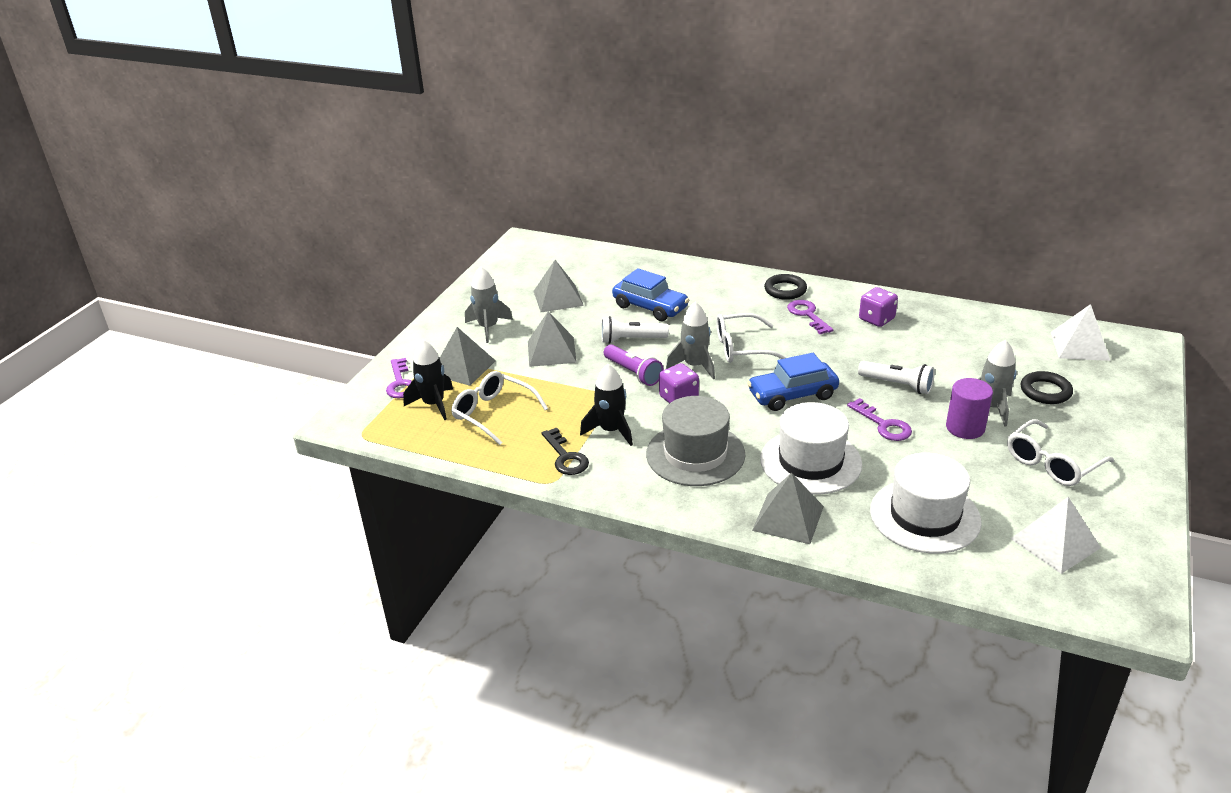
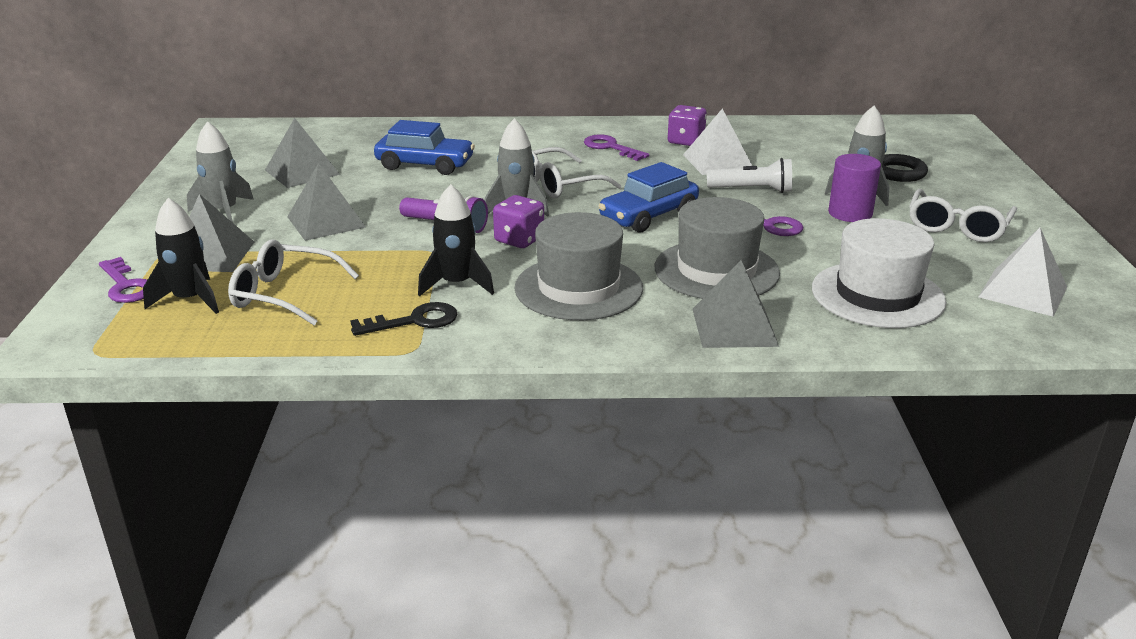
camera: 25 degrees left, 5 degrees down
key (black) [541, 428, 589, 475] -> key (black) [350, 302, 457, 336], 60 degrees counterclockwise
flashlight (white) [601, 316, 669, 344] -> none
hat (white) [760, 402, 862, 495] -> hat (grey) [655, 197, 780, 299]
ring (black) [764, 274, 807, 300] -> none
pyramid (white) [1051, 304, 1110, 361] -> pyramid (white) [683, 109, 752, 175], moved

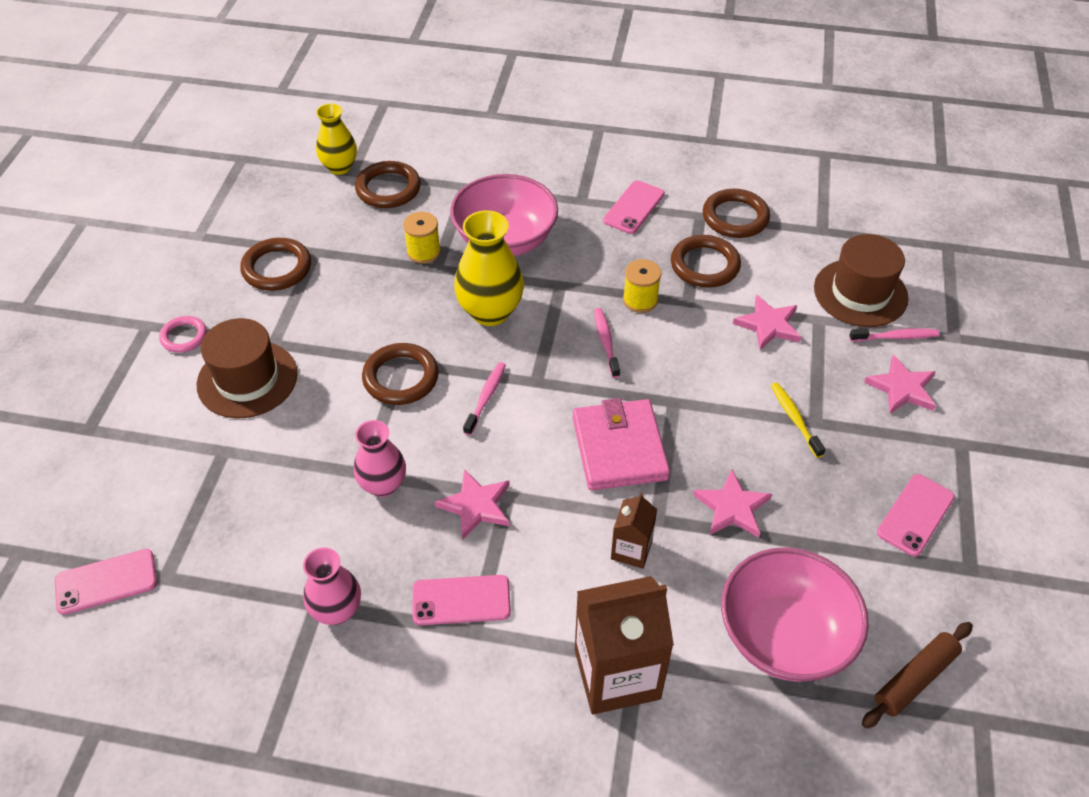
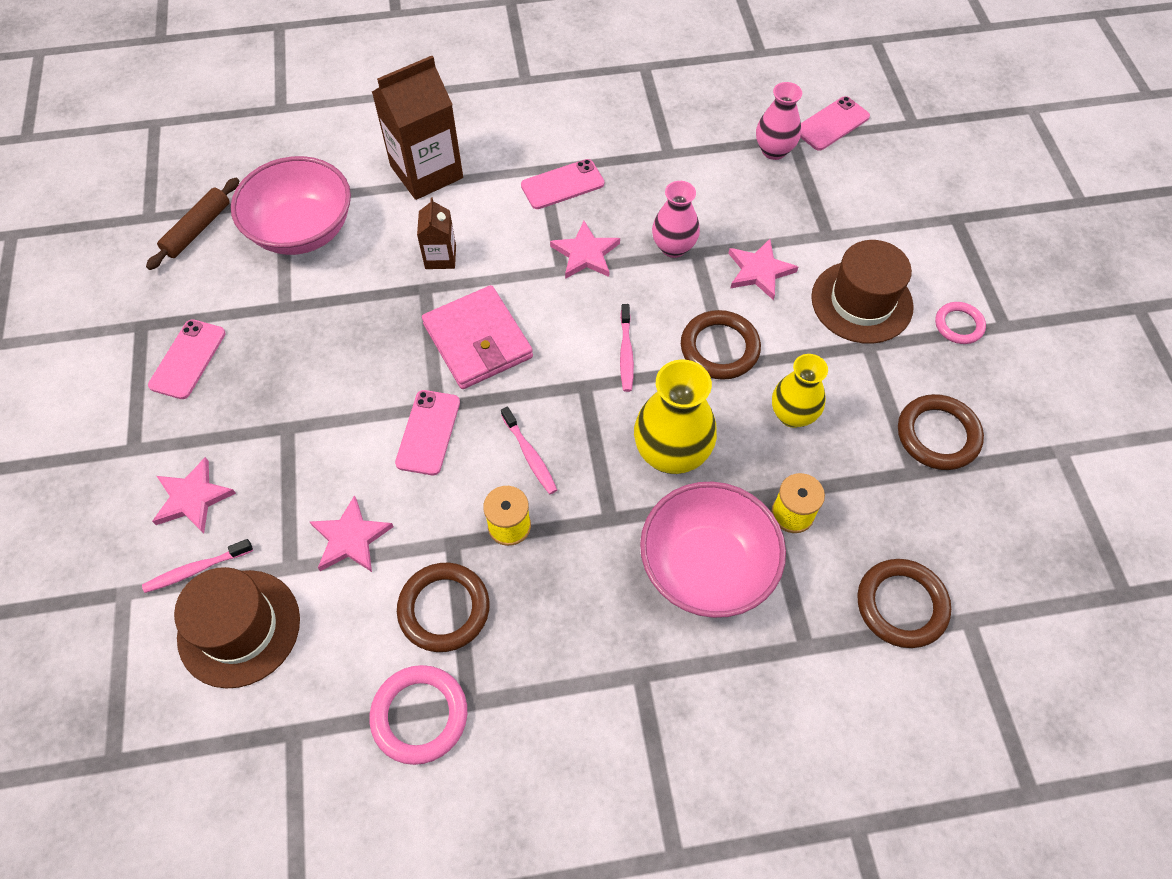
camera: 160 degrees right, 10 degrees up
vase (pink) [303, 547, 361, 625] -> vase (pink) [756, 82, 802, 160], moved
vase (yellow) [316, 104, 357, 175] -> vase (yellow) [772, 354, 828, 428], moved
phone (pink) [603, 180, 665, 234] -> phone (pink) [395, 390, 460, 475], moved
star (pink) [693, 469, 772, 538] -> star (pink) [728, 239, 798, 300], moved
ring (brown) [703, 189, 770, 238] -> ring (pink) [369, 665, 467, 765]
toothbrush (yellow) [771, 383, 826, 458] -> none

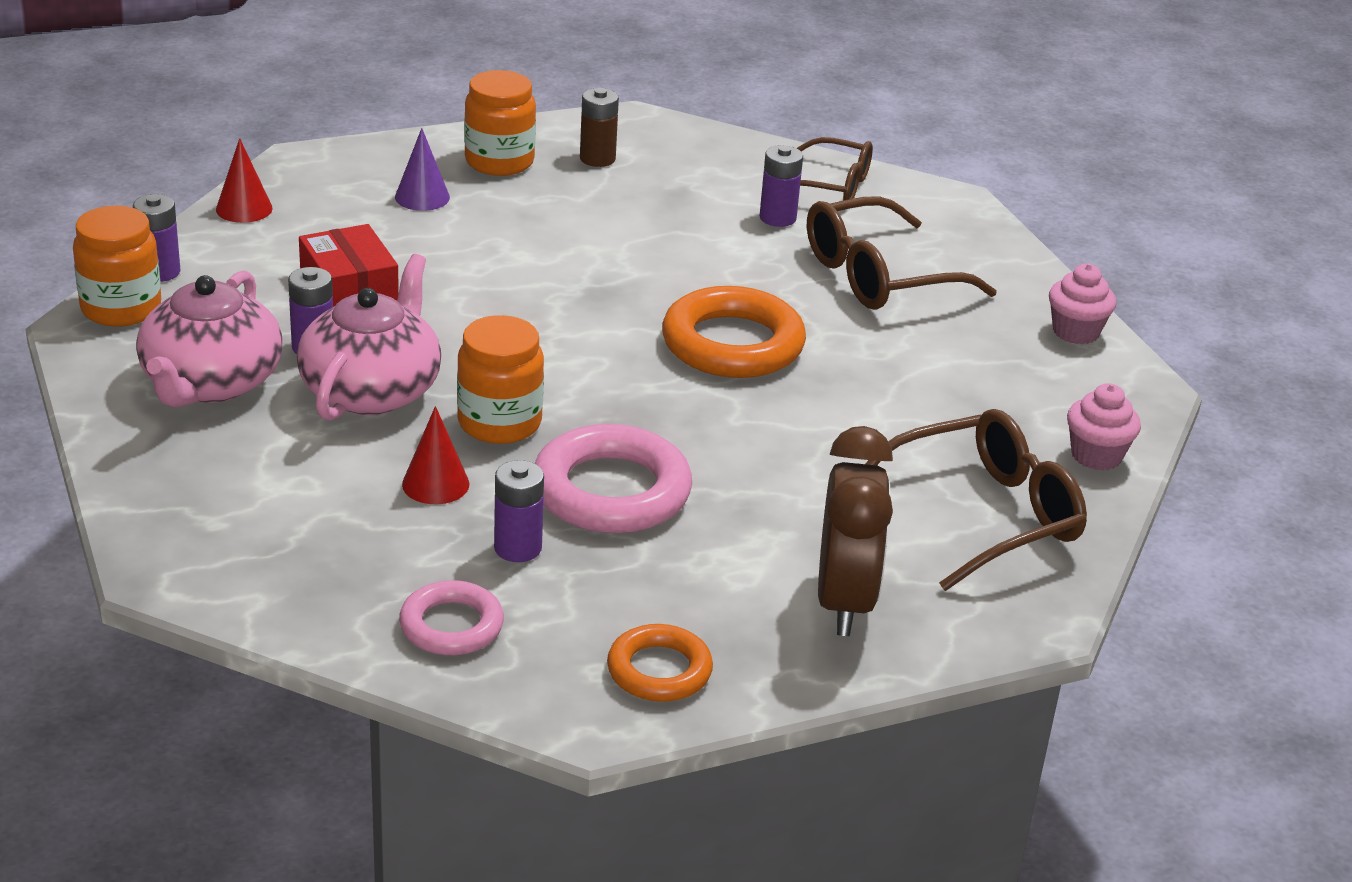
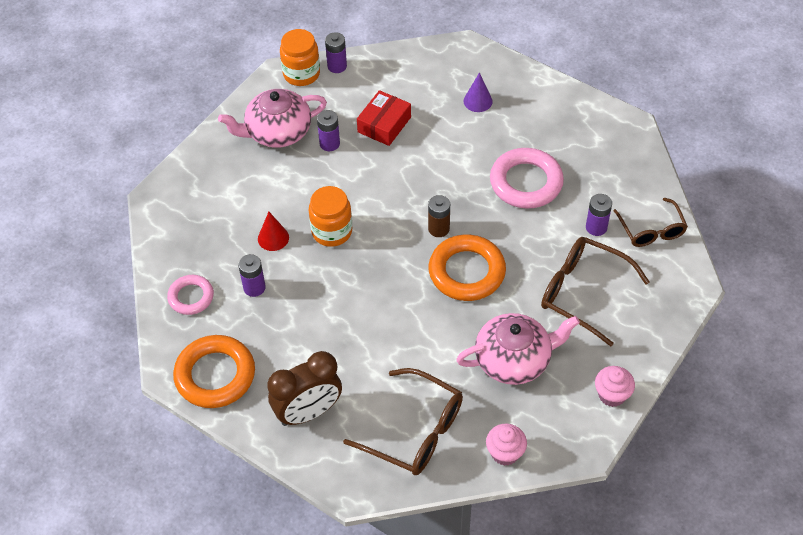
camera: 60 degrees right, 20 degrees up
cone (red) [216, 138, 273, 223] -> none
teapot (pink) [297, 254, 442, 421] -> teapot (pink) [456, 313, 580, 385], moved
jar (orange) [464, 70, 536, 176] -> none
ring (pink) [535, 424, 692, 533] -> ring (pink) [490, 148, 564, 208], moved
battery (brown) [580, 88, 619, 167] -> battery (brown) [428, 195, 450, 237], moved
ring (orange) [607, 624, 713, 702] -> ring (orange) [173, 335, 255, 408], x1.69

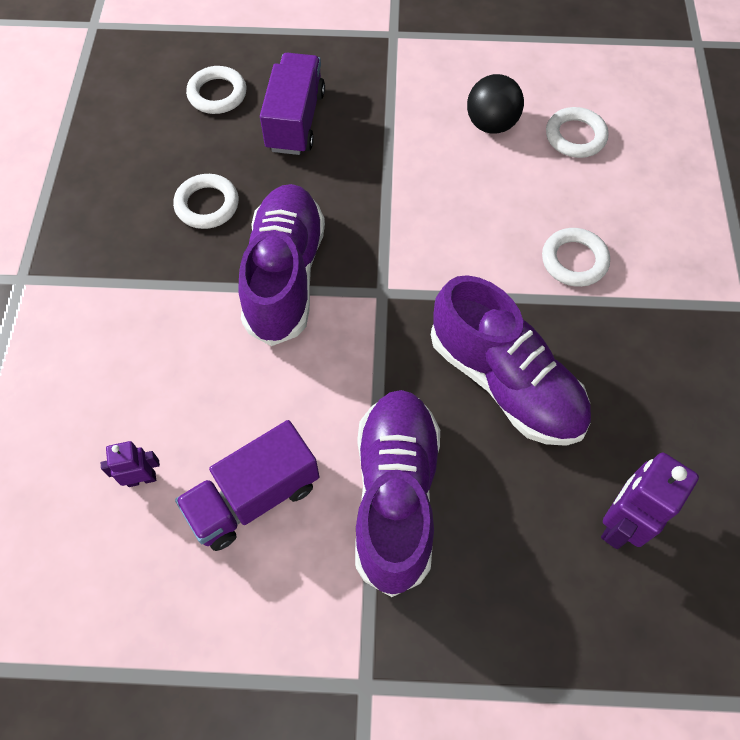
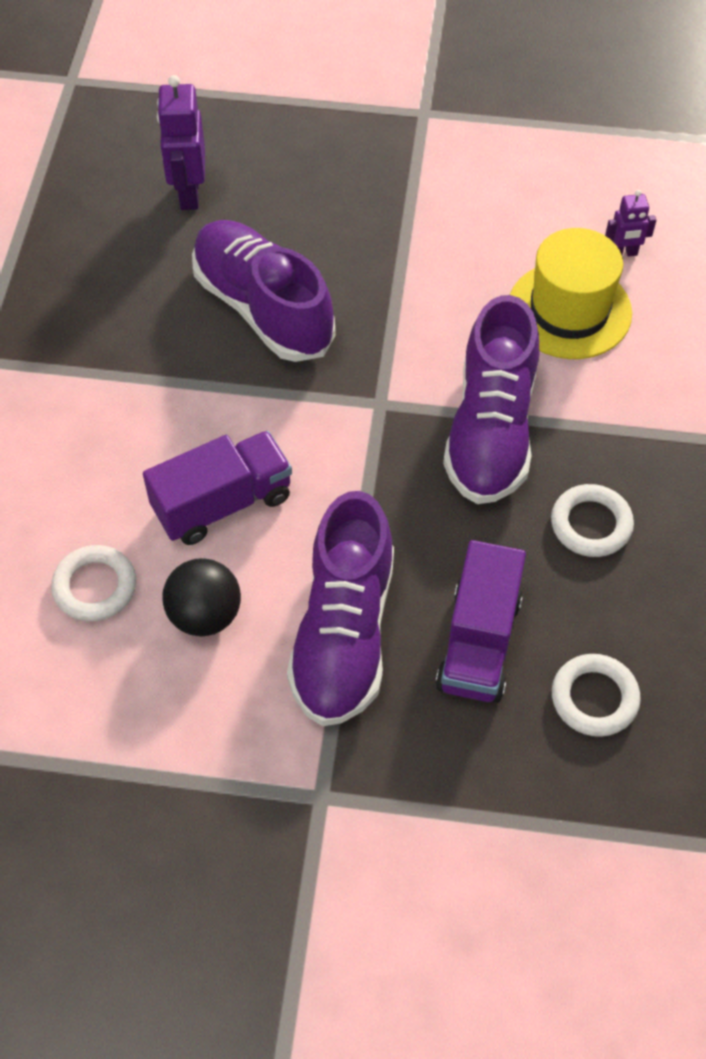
camera: 175 degrees left, 5 degrees down
truck (purple) [175, 420, 319, 551] -> truck (purple) [143, 431, 292, 545], moved
shoe (purple) [355, 390, 440, 597] -> shoe (purple) [287, 491, 394, 726], moved
ring (white) [542, 228, 610, 287] -> none
robot (purple) [601, 453, 699, 549] -> robot (purple) [157, 75, 205, 210], 135 degrees clockwise
none -> hat (yellow) [510, 228, 632, 359]

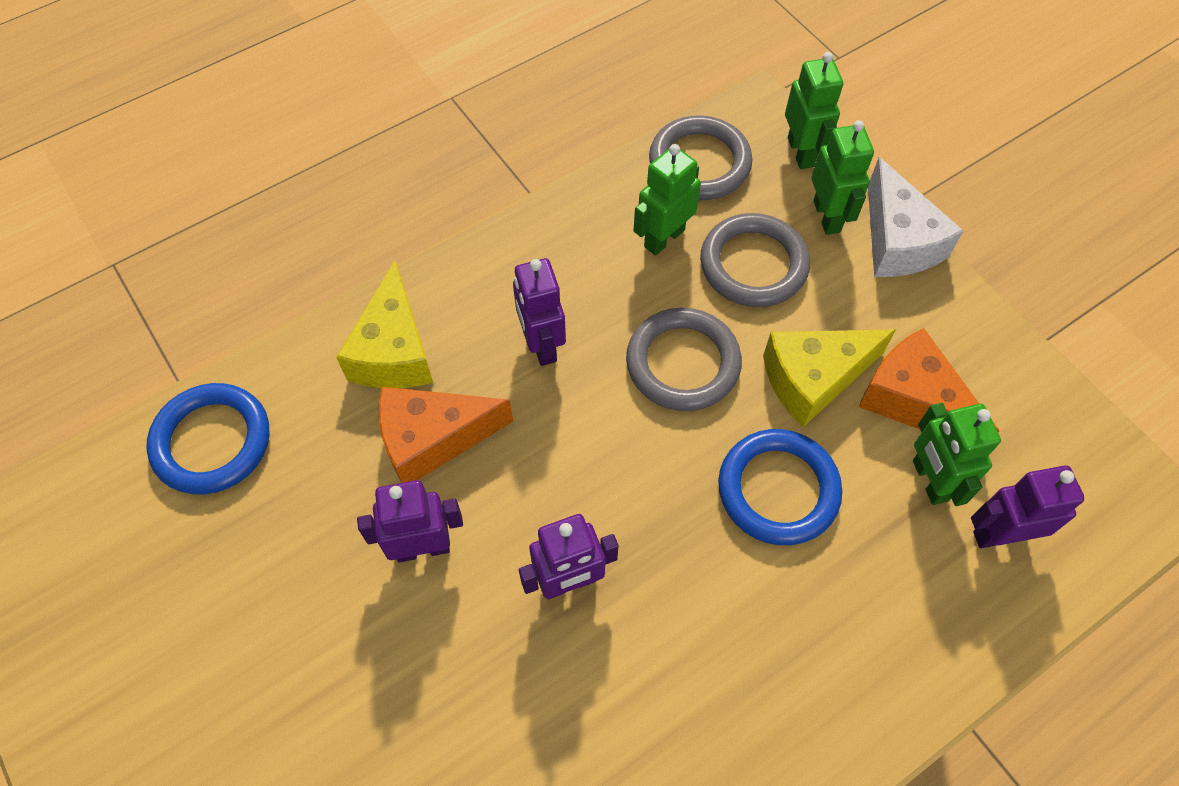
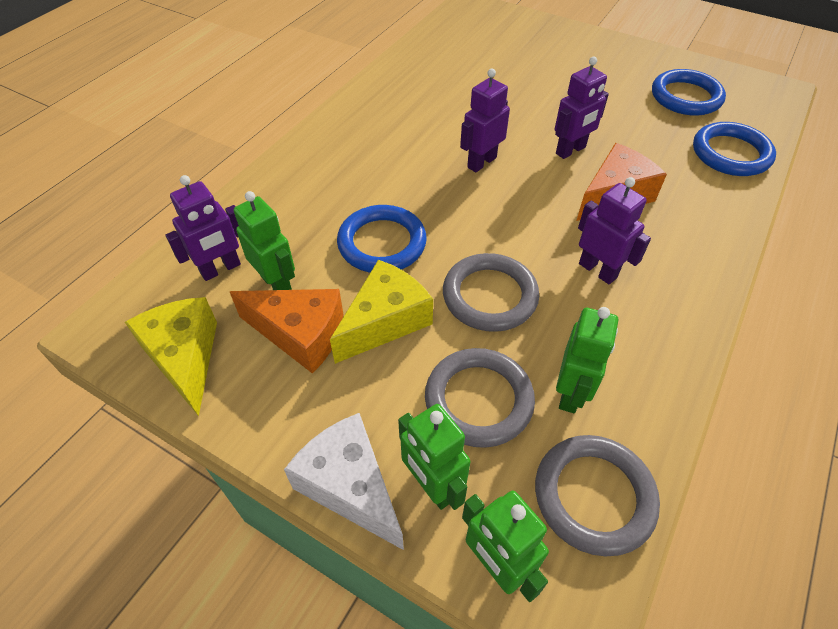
camera: 155 degrees right, 10 degrees down
cheese (yellow) [336, 261, 433, 388] -> cheese (yellow) [125, 297, 217, 416], moved
none -> ring (blue) [652, 69, 726, 116]

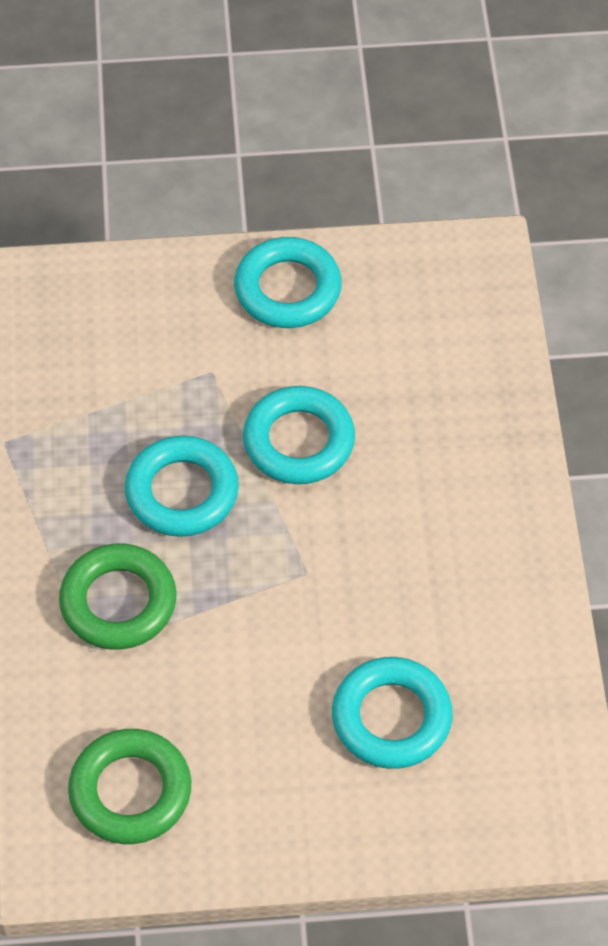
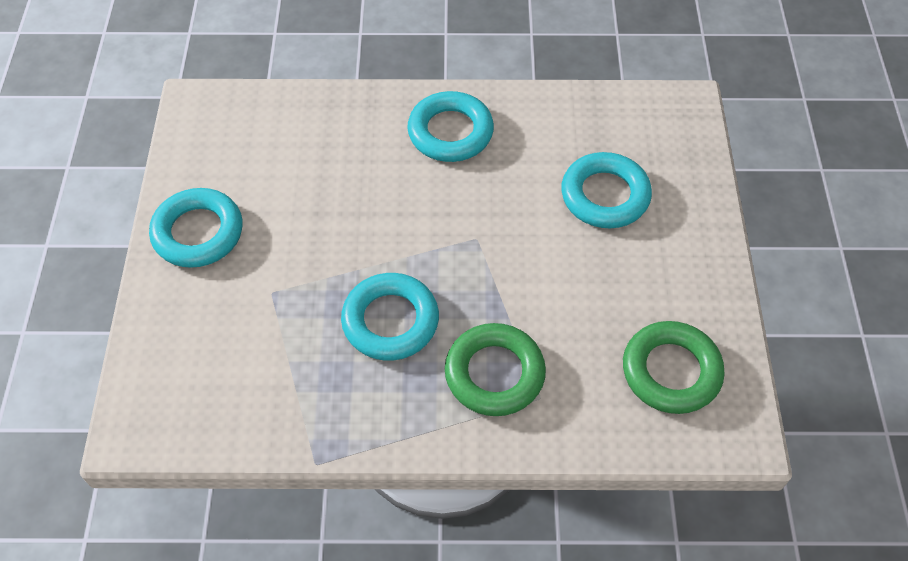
camera: 85 degrees left, 0 degrees up
ring (turquoise) [243, 386, 355, 484] -> ring (turquoise) [407, 91, 494, 162], moved

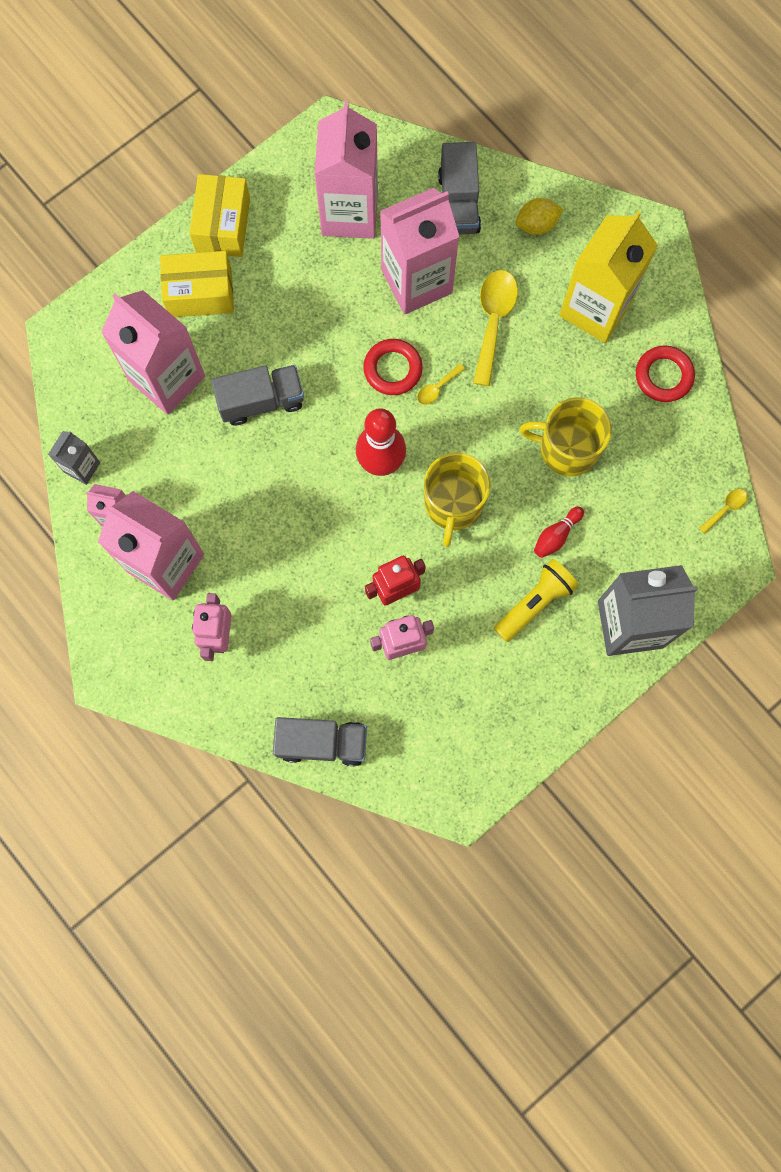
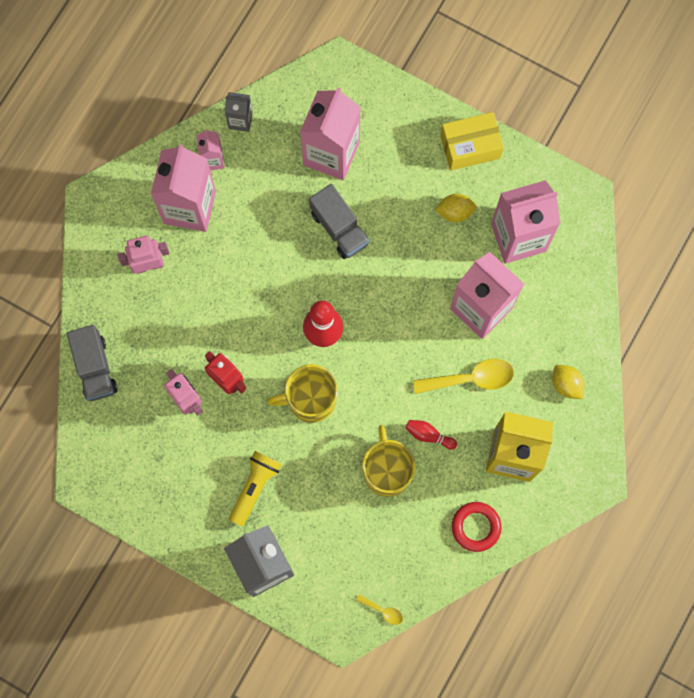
camera: 70 degrees right, 0 degrees up
box (yellow) [160, 251, 234, 317] -> none
ring (red) [363, 339, 423, 395] -> none
spoon (yellow) [417, 364, 465, 405] -> none
truck (grey) [438, 142, 481, 235] -> none
flashlight (yellow) [494, 559, 579, 642] -> flashlight (yellow) [229, 451, 282, 526], 90 degrees counterclockwise
bowling pin (red) [534, 507, 584, 558] -> bowling pin (red) [405, 420, 457, 450], moved
none -> lemon (yellow) [435, 194, 476, 222]

